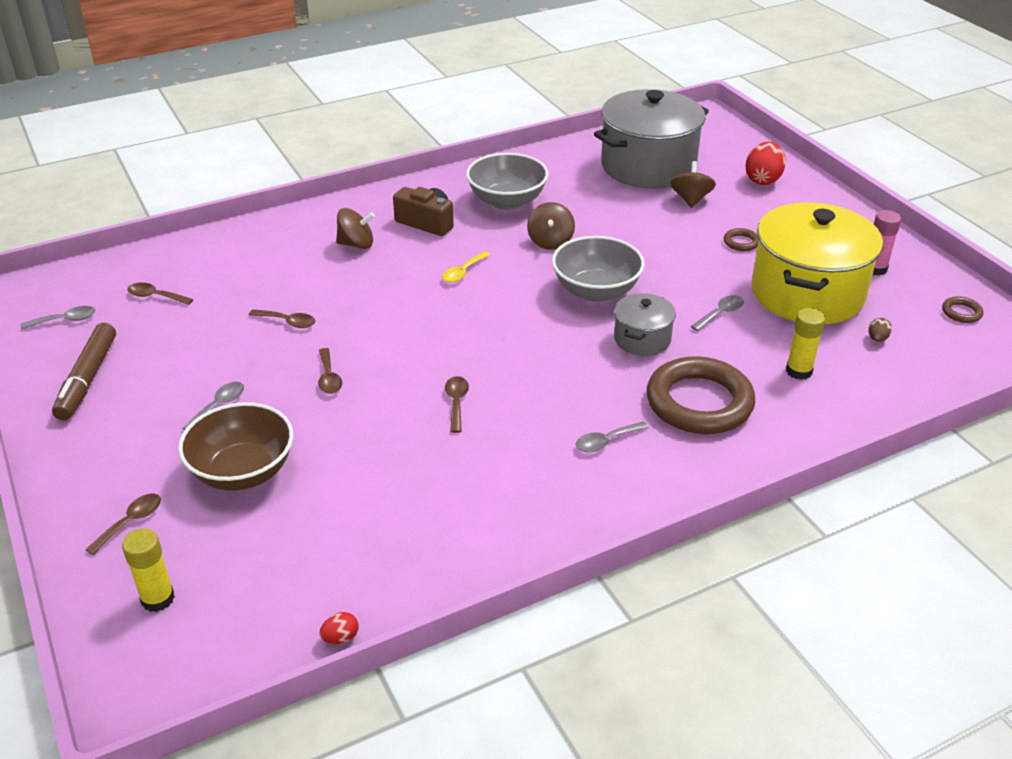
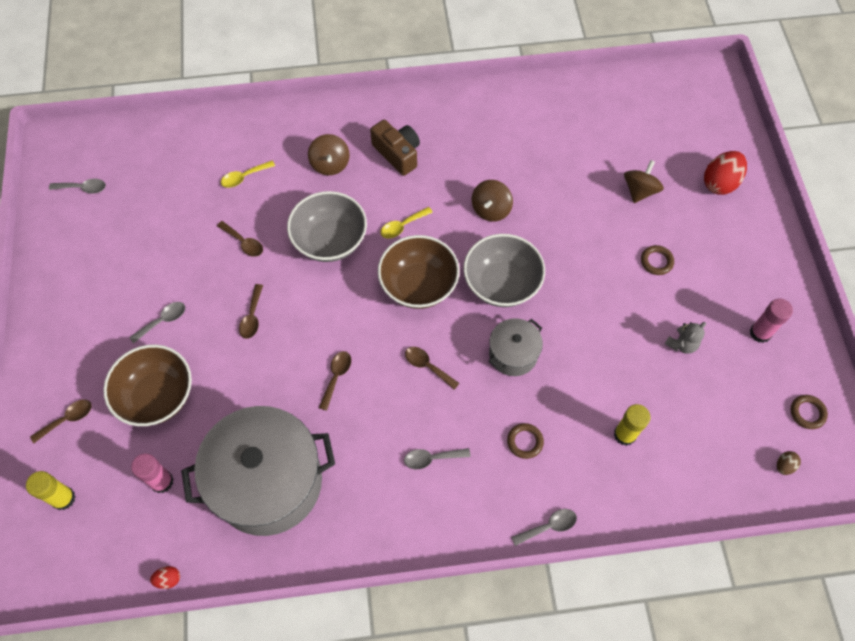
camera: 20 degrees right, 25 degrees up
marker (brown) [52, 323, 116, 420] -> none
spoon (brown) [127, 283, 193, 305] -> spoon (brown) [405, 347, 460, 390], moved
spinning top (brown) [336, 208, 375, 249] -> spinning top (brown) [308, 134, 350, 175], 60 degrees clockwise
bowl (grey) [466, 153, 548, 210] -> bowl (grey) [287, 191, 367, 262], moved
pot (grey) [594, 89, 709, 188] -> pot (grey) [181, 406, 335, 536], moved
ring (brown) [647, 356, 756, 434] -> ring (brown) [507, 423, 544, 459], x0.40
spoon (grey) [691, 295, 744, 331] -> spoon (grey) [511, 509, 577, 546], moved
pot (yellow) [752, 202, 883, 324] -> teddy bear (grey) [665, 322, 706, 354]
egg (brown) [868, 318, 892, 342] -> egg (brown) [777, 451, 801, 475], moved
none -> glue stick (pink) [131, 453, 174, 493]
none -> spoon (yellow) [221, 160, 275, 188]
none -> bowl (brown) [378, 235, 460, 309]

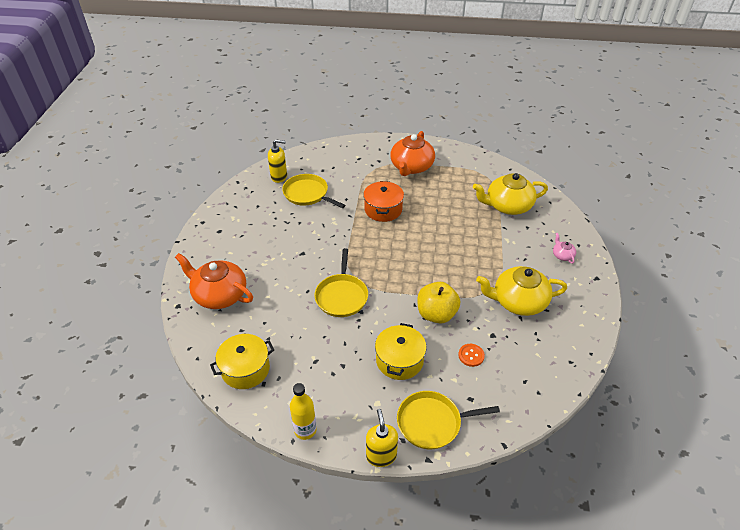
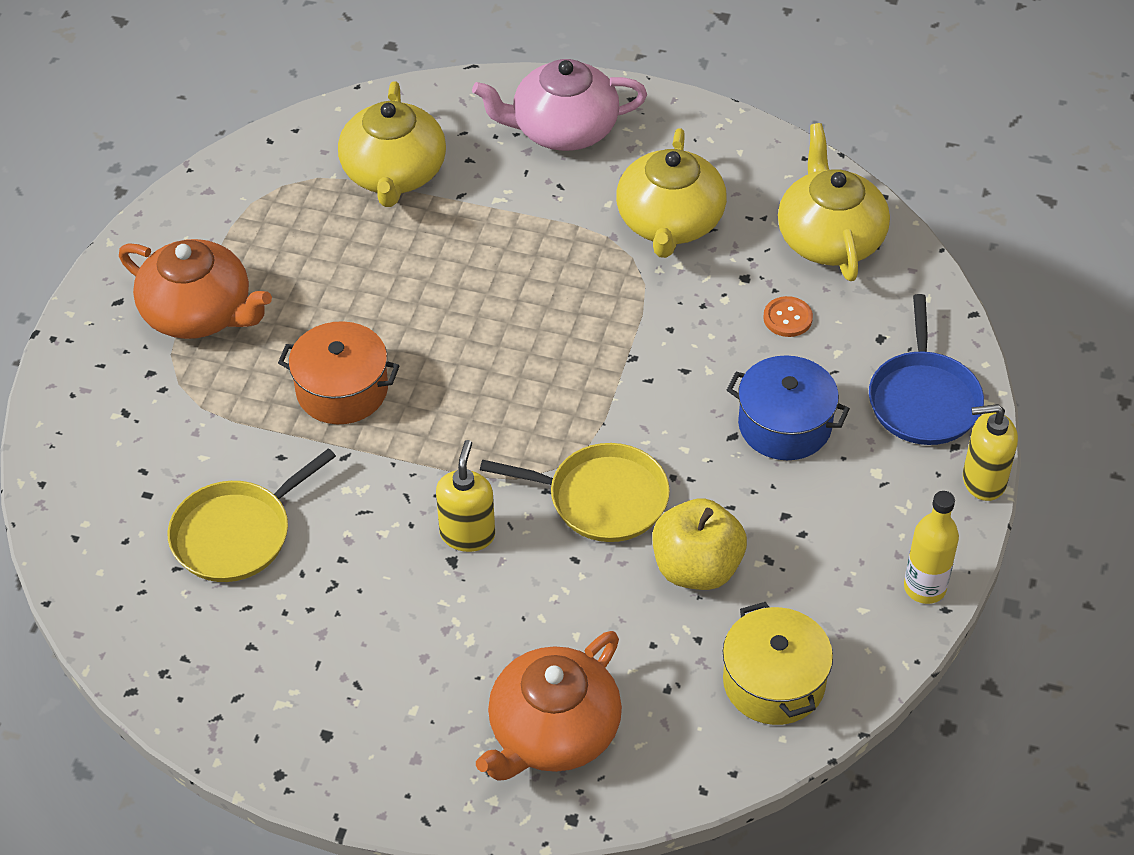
camera: 80 degrees left, 5 degrees up
soap dispenser (yellow) [268, 139, 287, 183] -> soap dispenser (yellow) [436, 440, 495, 552], moved
pot (yellow) [375, 323, 427, 380] -> pot (blue) [727, 355, 850, 460]
pan (yellow) [397, 391, 500, 449] -> pan (blue) [869, 294, 984, 445]
apple (yellow) [417, 282, 460, 324] -> apple (yellow) [652, 498, 747, 590], moved
teapot (pink) [553, 233, 576, 264] -> teapot (pink) [472, 59, 647, 151], x2.29
none -> teapot (yellow) [778, 123, 890, 281]

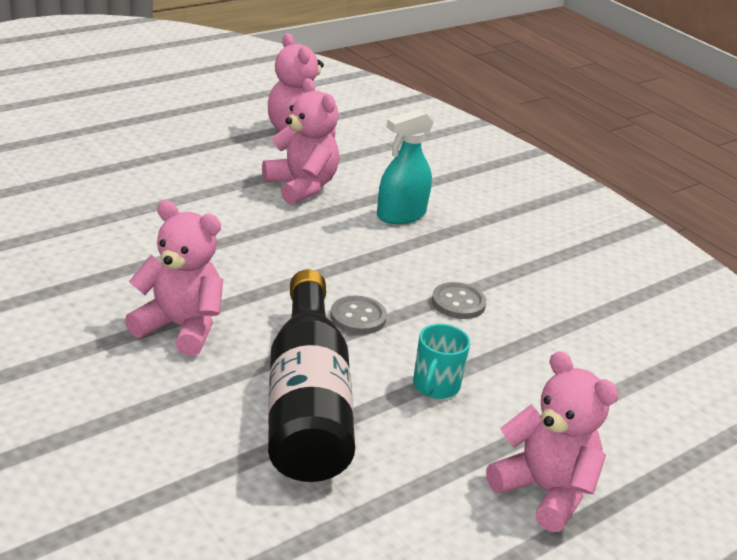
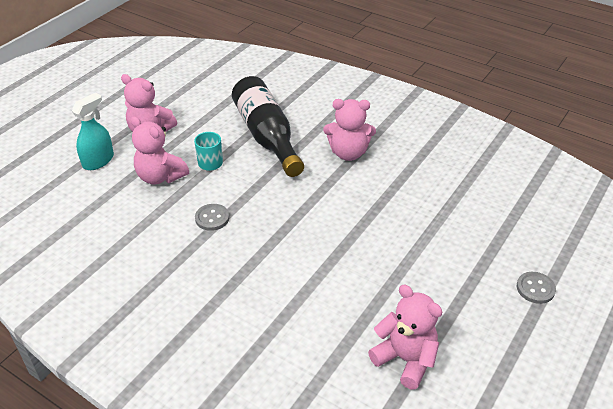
camera: 165 degrees right, 10 degrees up
teddy bear (pink) [262, 78, 339, 205] -> teddy bear (pink) [131, 116, 189, 185], moved
button (grey) [330, 295, 387, 334] -> button (grey) [517, 272, 556, 304], moved
spray bottle (turquoise) [377, 109, 434, 224] -> spray bottle (turquoise) [72, 93, 114, 170], moved

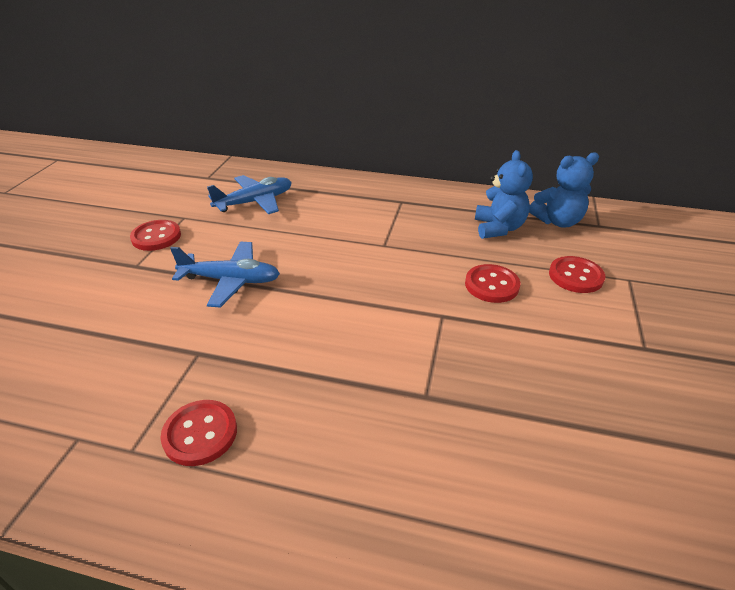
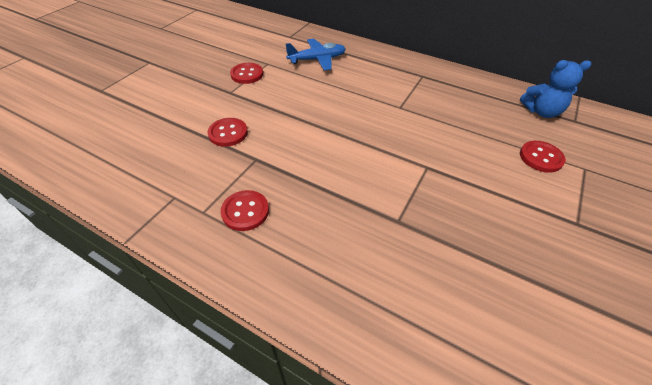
camera: 15 degrees right, 10 degrees up
plane (blue) [170, 242, 280, 308] -> none
button (red) [465, 264, 520, 303] -> button (red) [207, 118, 248, 147], moved
teddy bear (blue) [475, 150, 533, 239] -> none

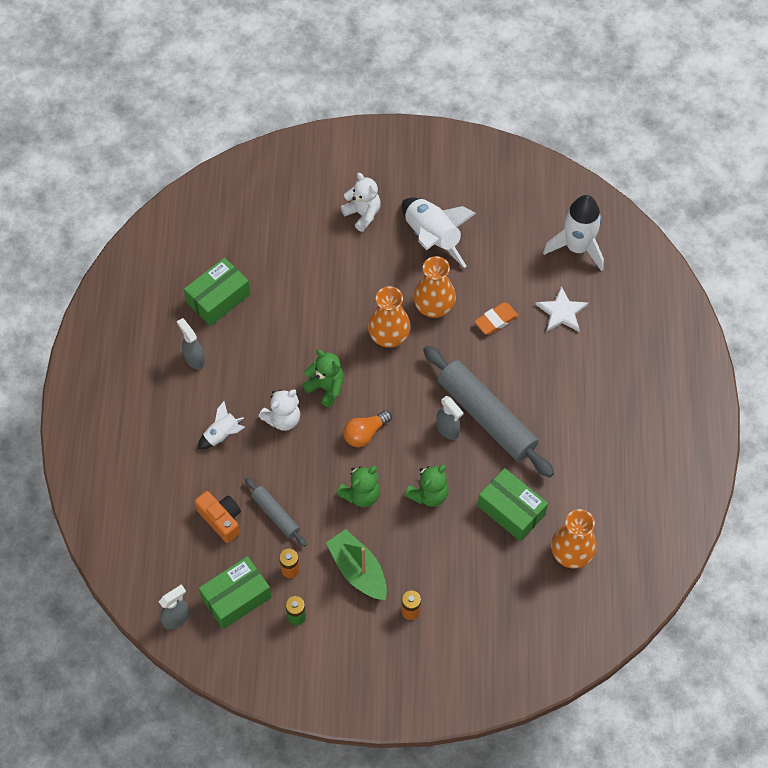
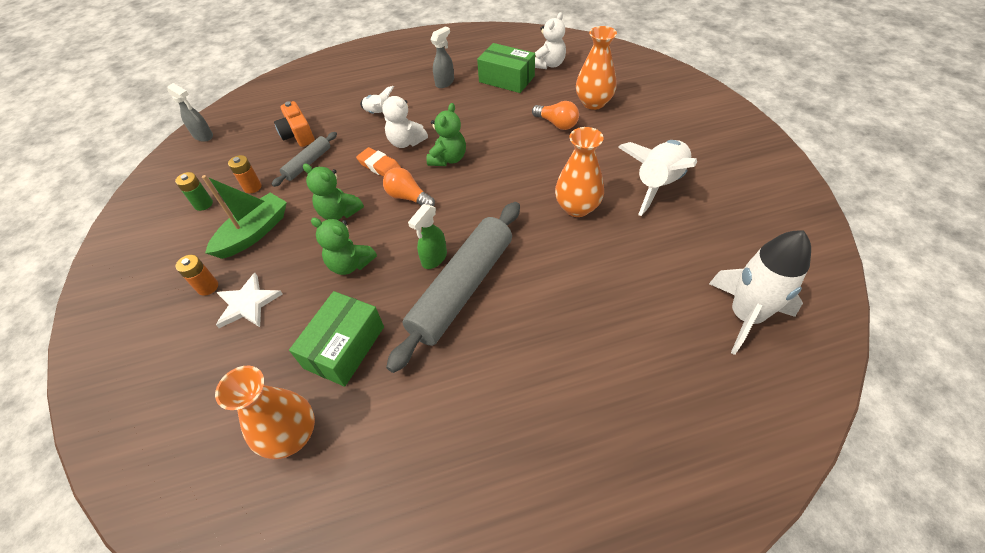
camera: 75 degrees right, 10 degrees down
camera (orange) [195, 491, 241, 543] -> camera (orange) [274, 101, 315, 147], 120 degrees clockwise
box (green) [199, 556, 272, 629] -> none
teddy bear (white) [341, 173, 381, 232] -> teddy bear (white) [535, 12, 566, 69], moved
vase (orange) [368, 286, 411, 348] -> vase (orange) [576, 26, 617, 110], moved
spray bottle (grey) [436, 396, 464, 440] -> spray bottle (green) [408, 204, 447, 269]
eraser (orange) [474, 302, 519, 335] -> eraser (orange) [356, 147, 401, 177], moved
star (white) [535, 286, 588, 332] -> star (white) [216, 273, 282, 328], moved
none -> light bulb (orange) [532, 101, 579, 130]

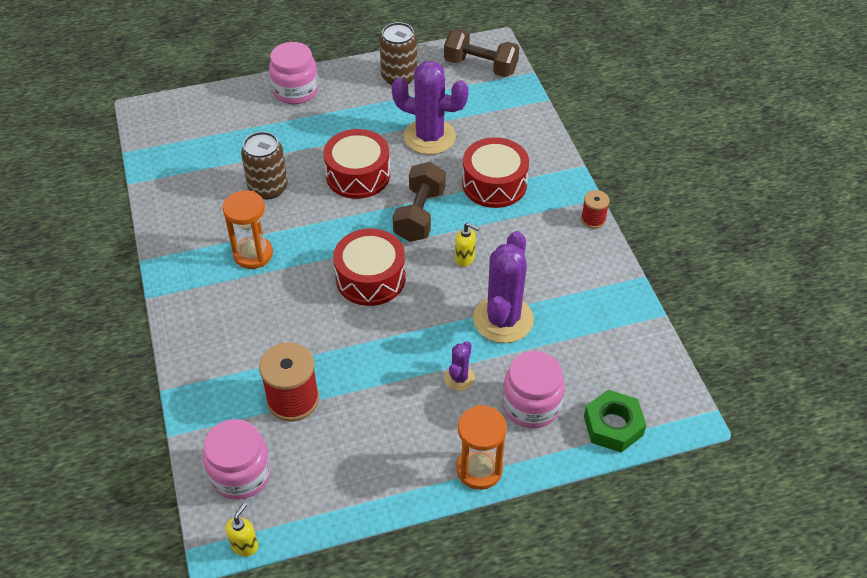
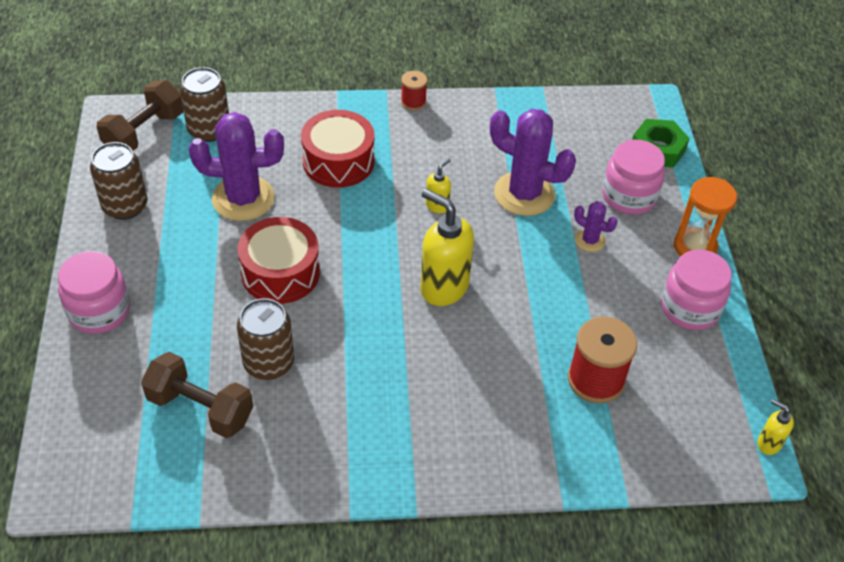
camera: 80 degrees left, 0 degrees up
jar (pink) [203, 419, 271, 500] -> jar (pink) [661, 250, 732, 330], moved
hourglass (orange) [222, 191, 273, 269] -> none
drum (red) [333, 229, 405, 306] -> soap dispenser (yellow) [421, 189, 474, 306]
cactus (purple) [391, 61, 469, 155] -> cactus (purple) [189, 112, 284, 221], 60 degrees clockwise
dumbbell (brown) [393, 162, 446, 242] -> dumbbell (brown) [141, 352, 253, 438], moved
none -> can (brown) [180, 67, 229, 142]

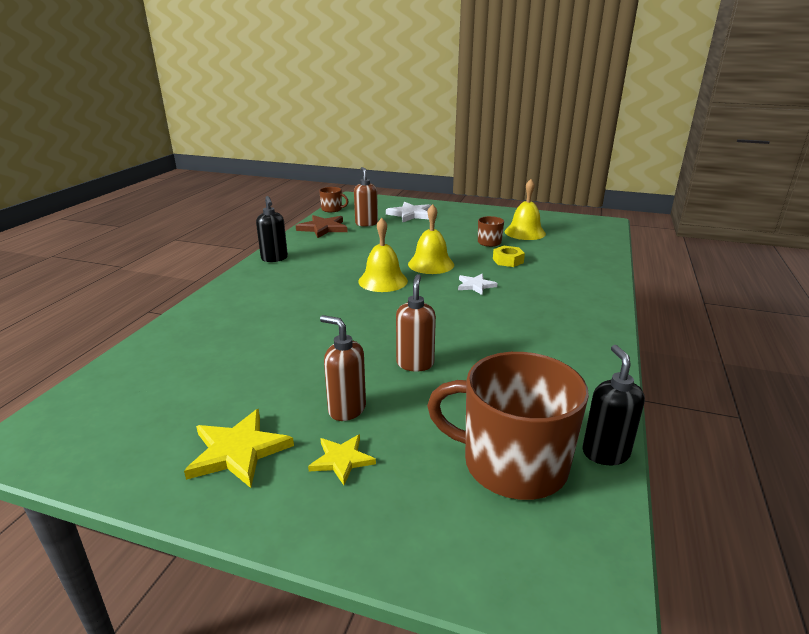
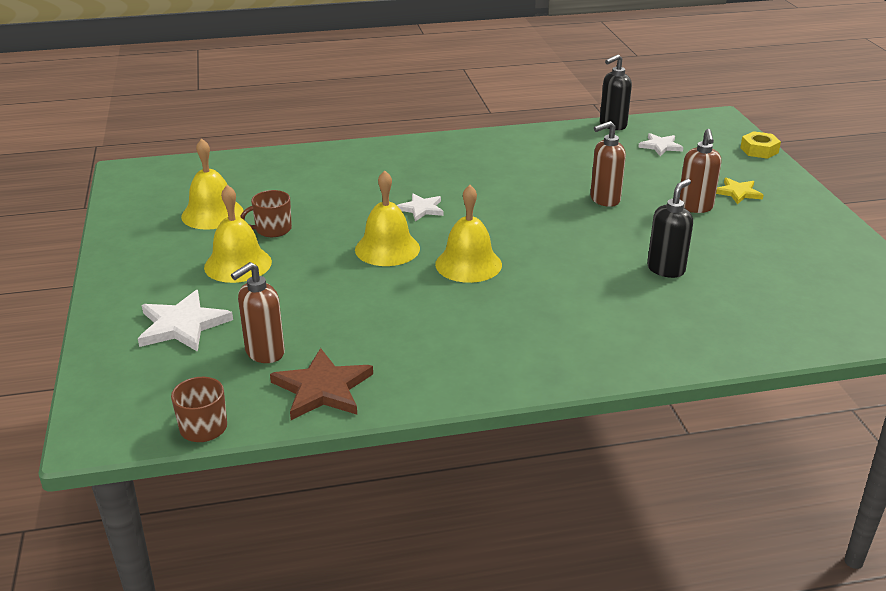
camera: 120 degrees left, 5 degrees up
star (yellow) [184, 409, 294, 488] -> none
soap dispenser (black) [256, 196, 288, 262] -> soap dispenser (black) [647, 179, 693, 278], moved
mug (brown) [427, 352, 589, 500] -> star (white) [638, 133, 683, 156]
nut (yellow) [493, 246, 525, 267] -> nut (yellow) [740, 131, 781, 159], moved
none -> bell (yellow) [204, 185, 272, 283]

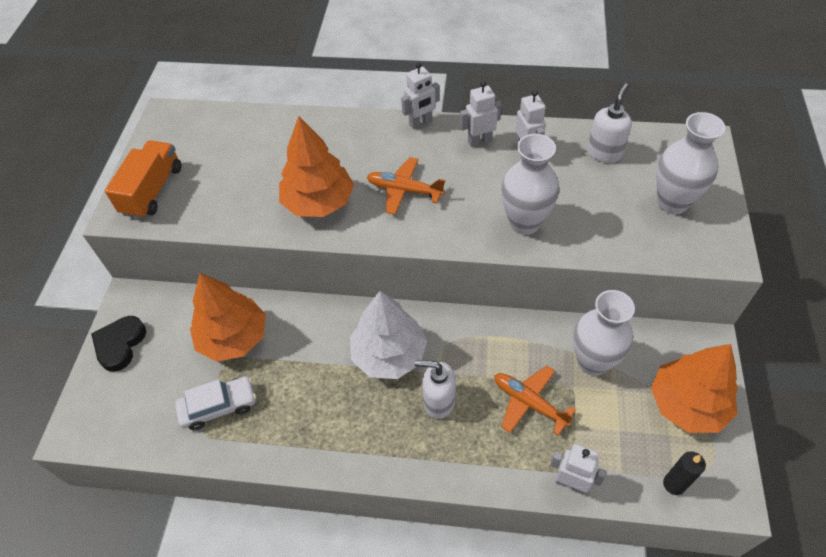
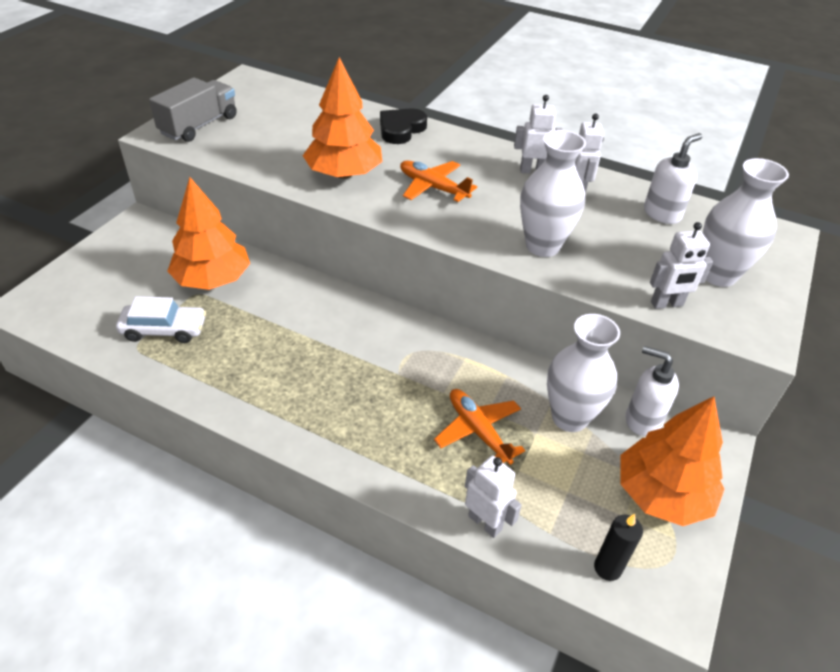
camera: 15 degrees right, 10 degrees down
heart (black) [91, 316, 146, 372] -> heart (black) [380, 108, 427, 144], moved
truck (orange) [105, 140, 181, 219] -> truck (grey) [149, 78, 237, 142]
tree (white) [350, 291, 427, 379] -> none
robot (white) [401, 62, 440, 129] -> robot (white) [650, 222, 713, 309], moved
soap dispenser (white) [415, 360, 456, 419] -> soap dispenser (white) [626, 346, 679, 436], moved

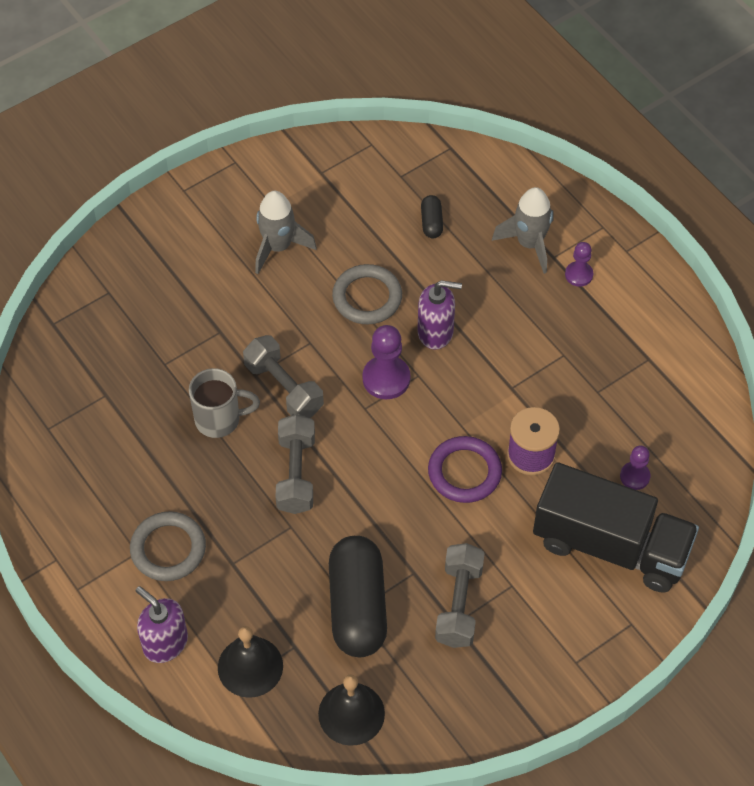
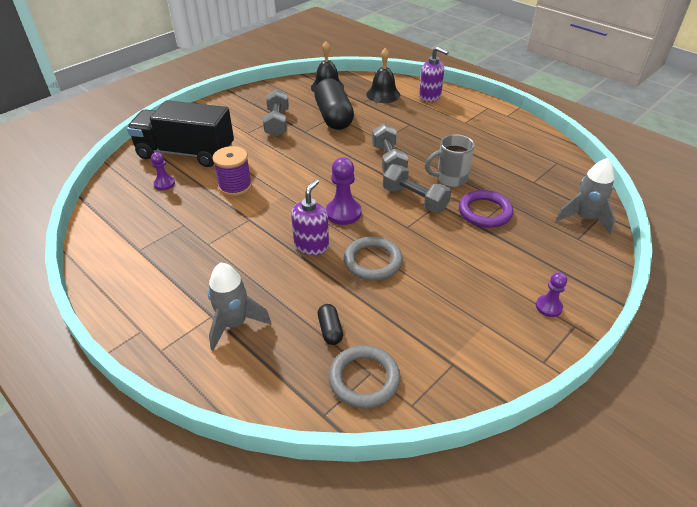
camera: 170 degrees right, 15 degrees down
ring (grey) [130, 511, 206, 581] -> ring (grey) [329, 345, 401, 409], moved
rocket (grey) [255, 191, 317, 274] -> rocket (grey) [556, 158, 615, 235], moved
soap dispenser (purple) [418, 280, 462, 350] -> soap dispenser (purple) [291, 179, 329, 255], 120 degrees clockwise
ring (purple) [428, 436, 502, 503] -> ring (purple) [459, 190, 513, 228], moved
pawn (purple) [565, 242, 593, 287] -> pawn (purple) [536, 272, 567, 317], moved

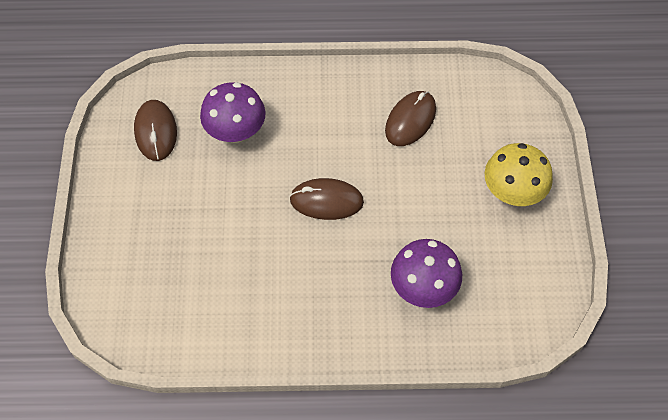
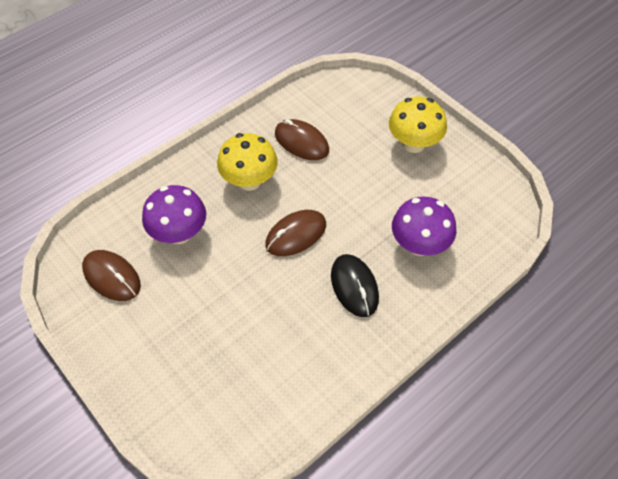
camera: 40 degrees left, 5 degrees down
mouse (brown) [385, 91, 436, 146] -> mouse (brown) [275, 119, 329, 160], 45 degrees counterclockwise
none -> mushroom (yellow) [217, 133, 278, 191]
none -> mouse (black) [331, 254, 379, 317]

